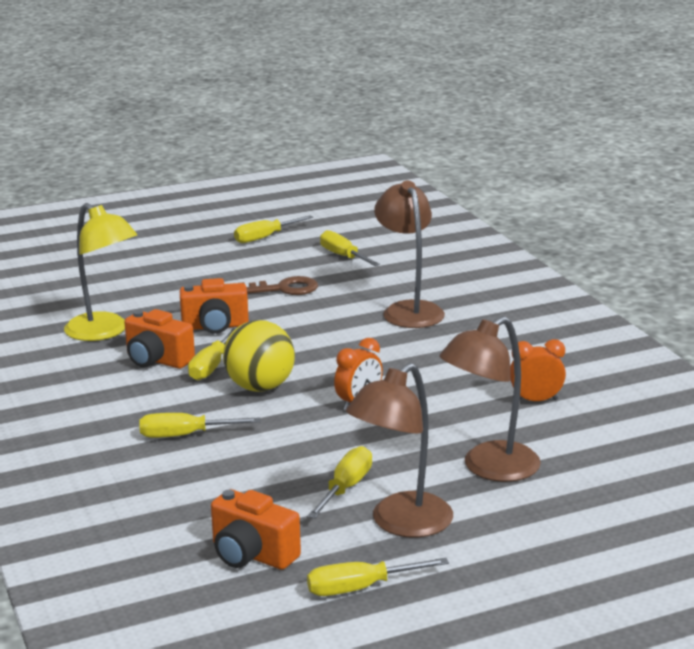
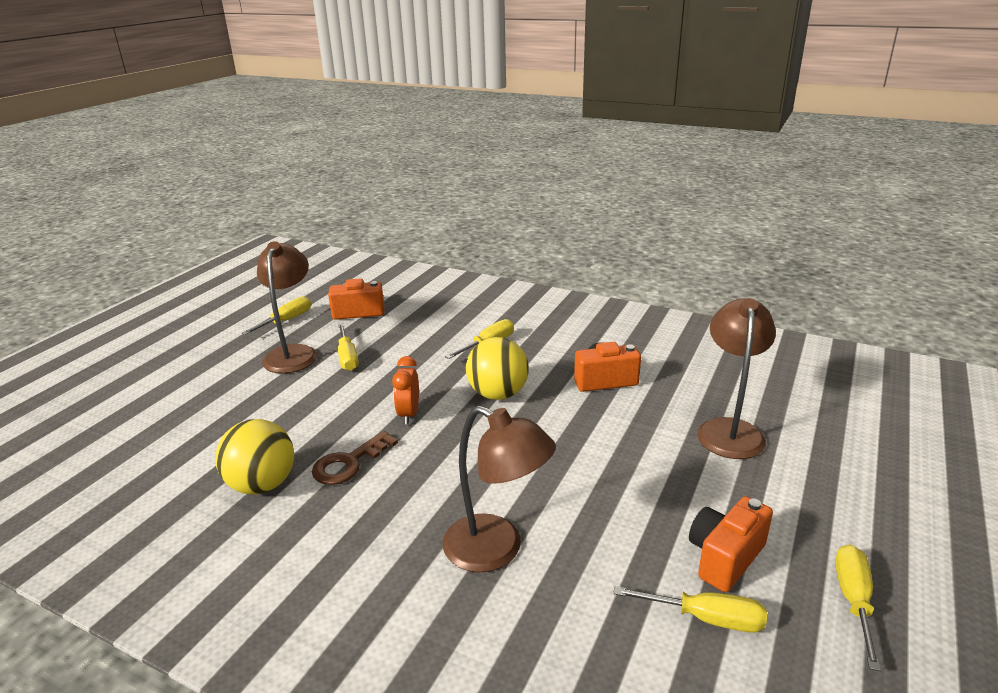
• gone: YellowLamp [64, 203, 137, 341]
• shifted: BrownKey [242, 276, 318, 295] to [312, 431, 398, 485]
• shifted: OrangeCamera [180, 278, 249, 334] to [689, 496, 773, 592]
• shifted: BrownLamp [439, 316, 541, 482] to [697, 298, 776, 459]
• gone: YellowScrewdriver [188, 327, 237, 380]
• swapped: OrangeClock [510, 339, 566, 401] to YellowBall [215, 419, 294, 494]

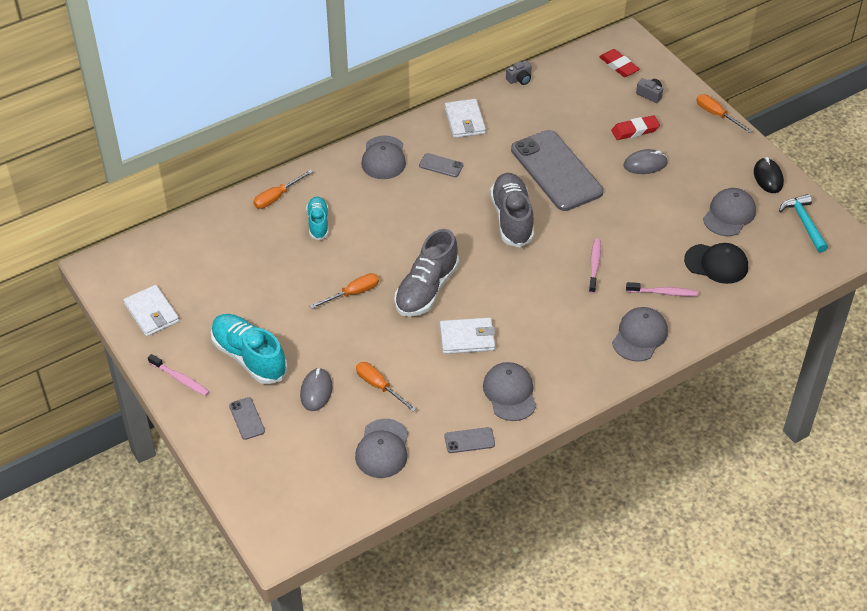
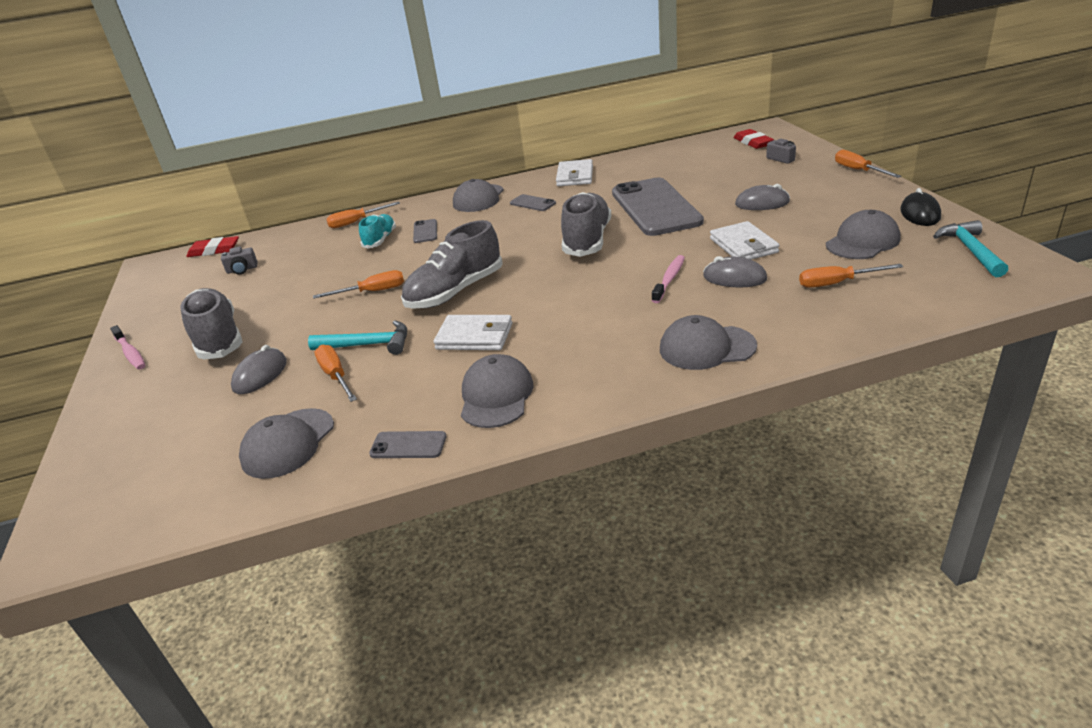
• shifted: GreyCamera [506, 60, 532, 85] to [221, 247, 258, 275]
• shifted: RedEraser [611, 115, 660, 140] to [186, 236, 239, 257]
• swapped: BlackCap [684, 243, 748, 284] to OrangeScrewdriver [799, 264, 903, 288]
• gone: PinkToothbrush [626, 282, 698, 296]
• shifted: WhiteWallet [123, 285, 179, 336] to [710, 221, 780, 260]
• rotated: GreyCap [612, 307, 668, 362] = [660, 315, 757, 370] 135 degrees counterclockwise
• repainted: TurquoiseShoe [211, 314, 288, 384] to GreyShoe [180, 288, 243, 360]
• shifted: GreyPhone [229, 397, 265, 440] to [413, 219, 437, 243]
• new: GreyMouse [703, 256, 767, 287]
• new: TurquoiseHammer [308, 320, 407, 355]

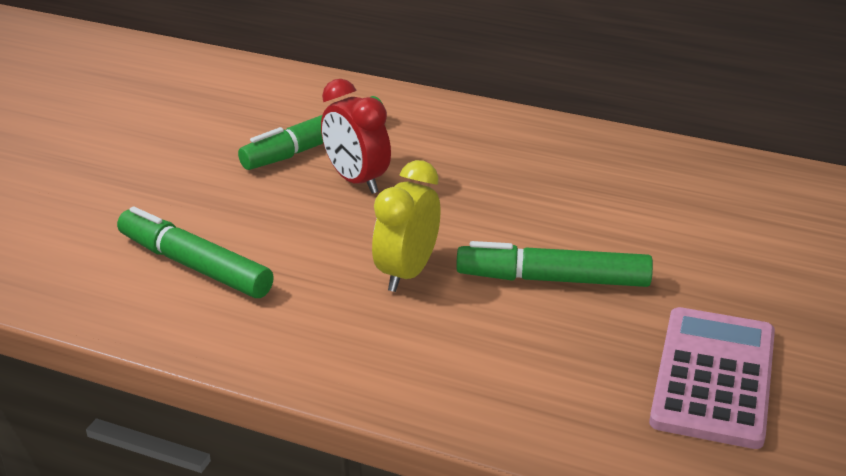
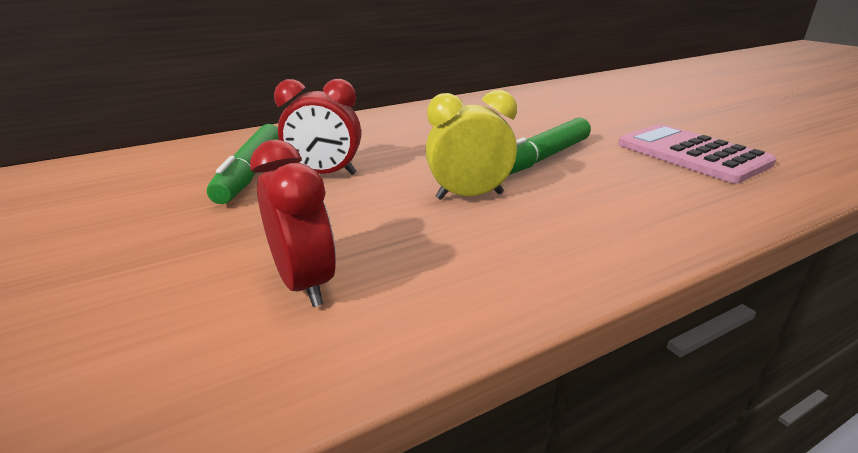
• rotated: YellowClock [372, 160, 441, 292] = [426, 90, 517, 200] 105 degrees clockwise
• swapped: GreenMarker [117, 206, 274, 298] to RedClock [250, 140, 336, 307]

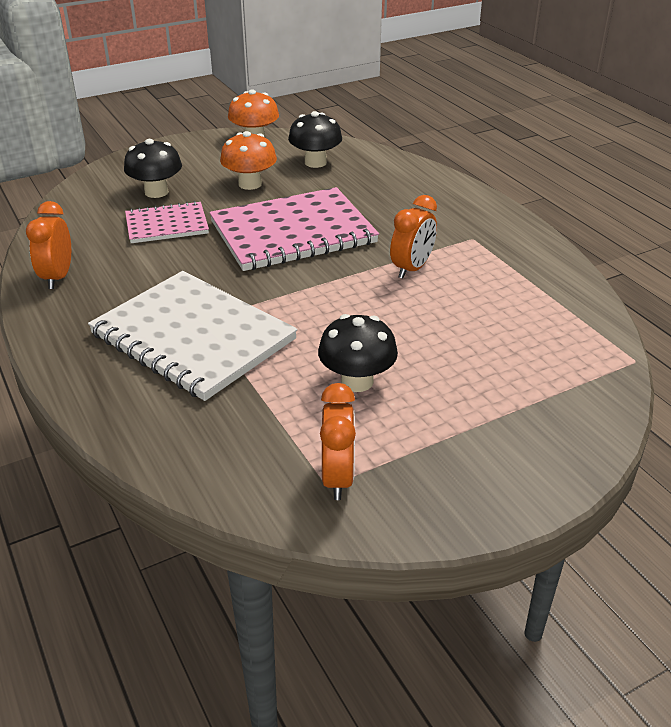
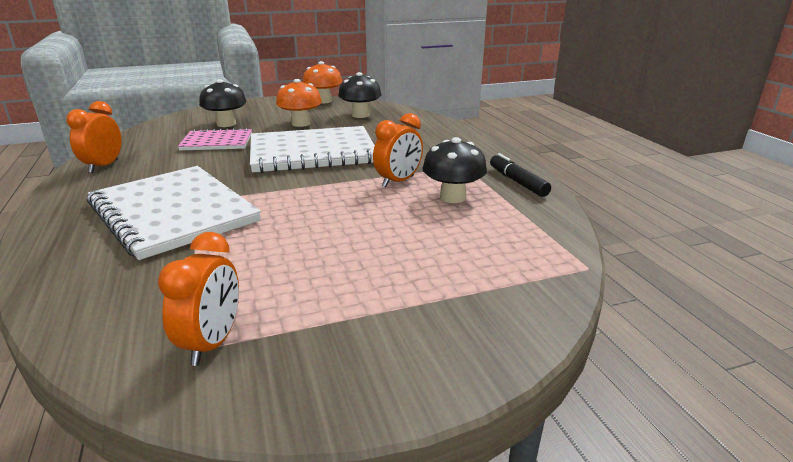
• repainted: PinkNotebook [209, 187, 379, 271] to WhiteNotebook [250, 126, 375, 173]
• shifted: BlackMushroom [318, 314, 398, 392] to [422, 137, 487, 203]
• new: BlackMarker [490, 153, 551, 197]

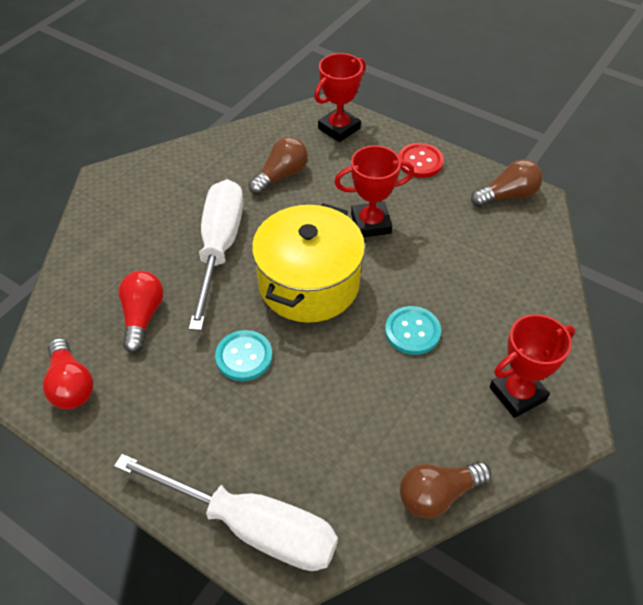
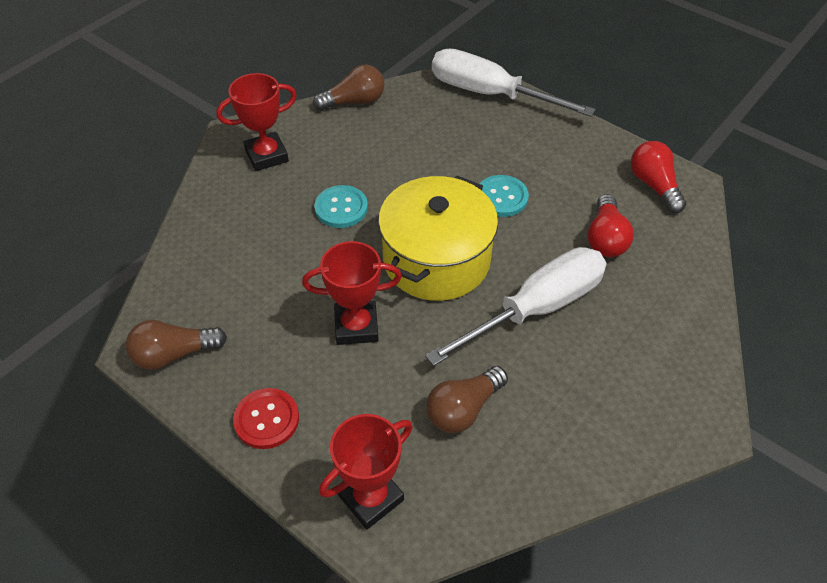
• rotated: WhiteScrewdriver [189, 179, 243, 331] = [425, 247, 607, 366] 135 degrees counterclockwise

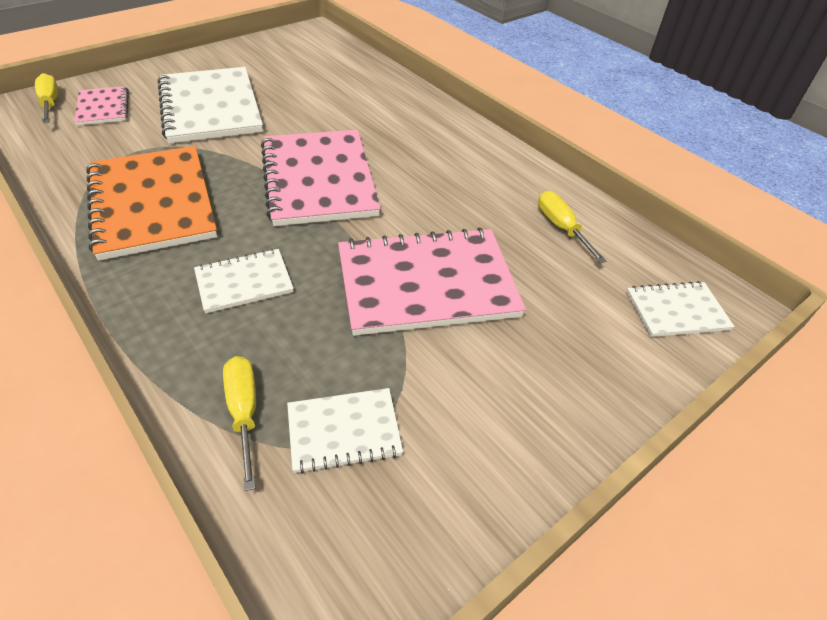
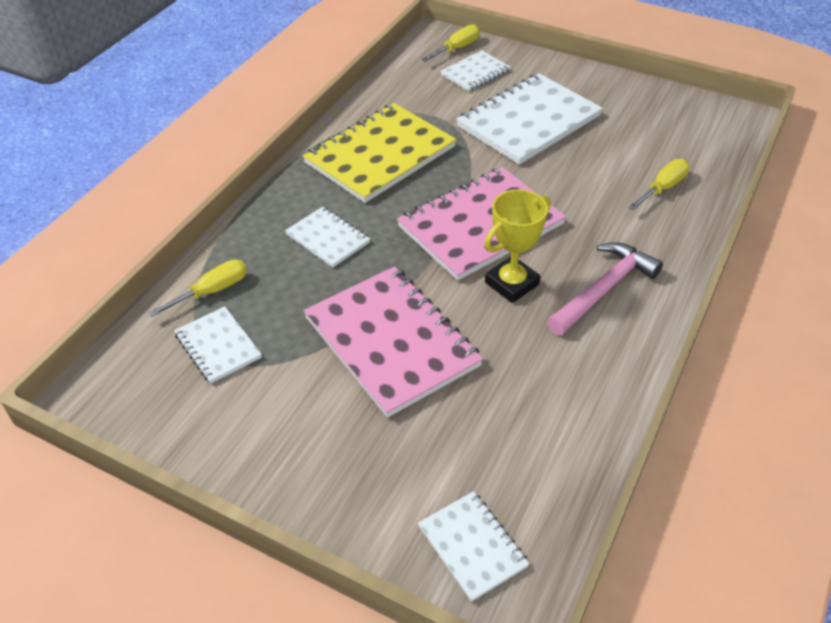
• repainted: PinkNotebook [74, 86, 129, 126] to WhiteNotebook [440, 50, 510, 91]
• repainted: OrangeNotebook [86, 146, 217, 261] to YellowNotebook [303, 103, 456, 203]
• shifted: YellowScrewdriver [538, 191, 607, 263] to [628, 159, 690, 210]
• new: YellowTrophy [484, 189, 551, 303]
• new: PinkHammer [547, 242, 663, 335]

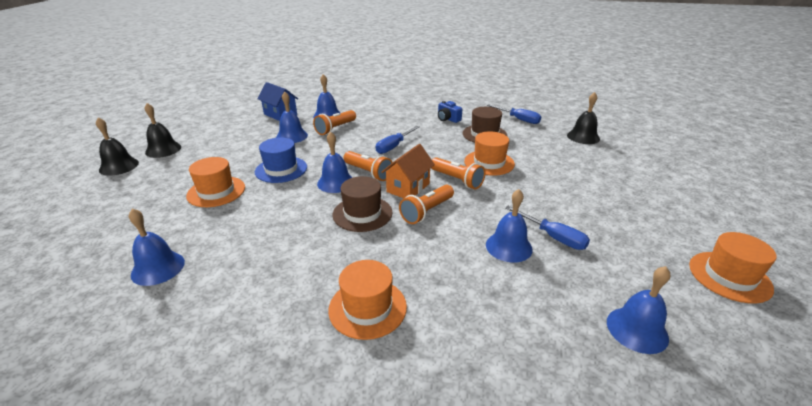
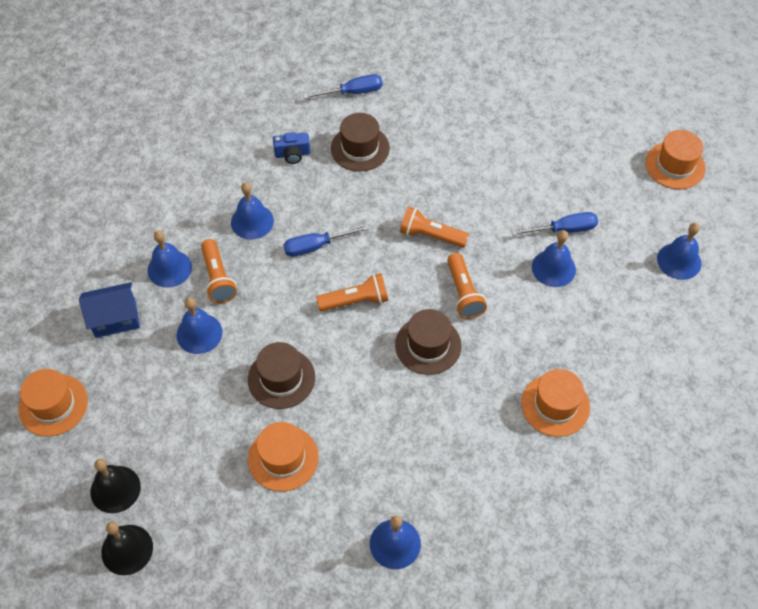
• gone: BlackBell [567, 92, 600, 144]
• rotated: BlueScrewdriver [376, 126, 419, 154] = [283, 225, 370, 257] 90 degrees clockwise
• shifted: OrangeHat [464, 131, 515, 176] to [18, 369, 88, 437]
• shifted: BlueBell [317, 132, 353, 193] to [231, 182, 274, 240]
• repainted: BlueHat [255, 137, 307, 183] to BrownHat [248, 342, 315, 409]
• gone: OrangeHouse [381, 144, 435, 198]
• rotated: OrangeFlashlight [431, 157, 485, 189] = [400, 206, 469, 248] 150 degrees counterclockwise

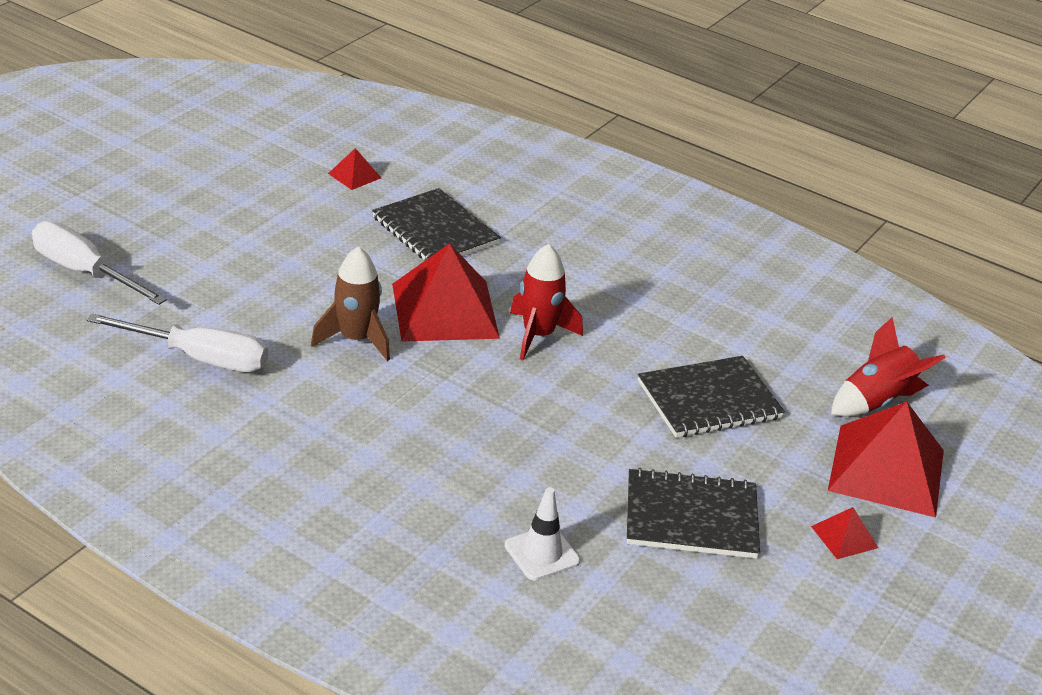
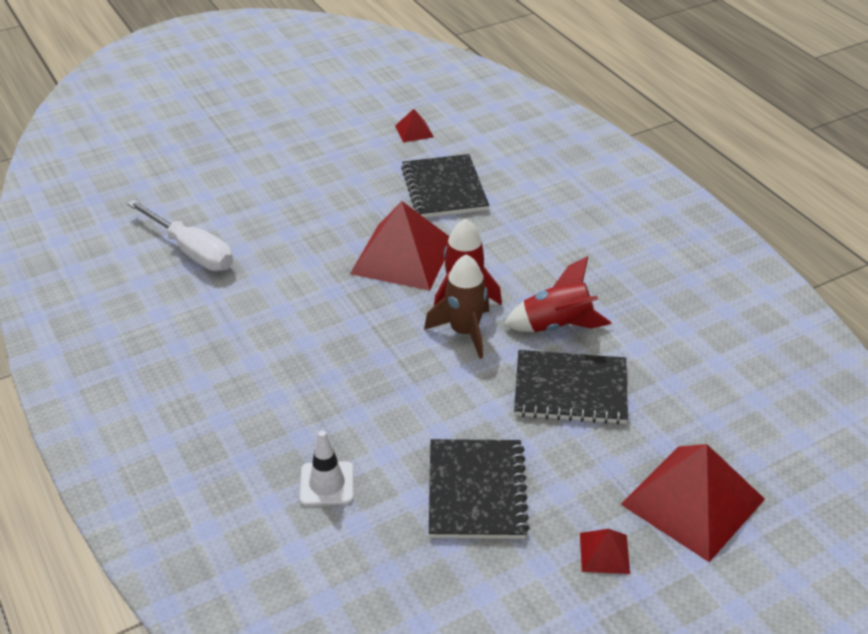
• gone: WhiteScrewdriver [32, 221, 167, 305]
• shifted: BrownRocket [311, 246, 390, 361] to [424, 254, 489, 359]
• shifted: RedRocket [831, 317, 946, 417] to [504, 256, 612, 332]
• rotated: BlackNotebook [627, 468, 760, 558] = [429, 439, 529, 539] 60 degrees clockwise

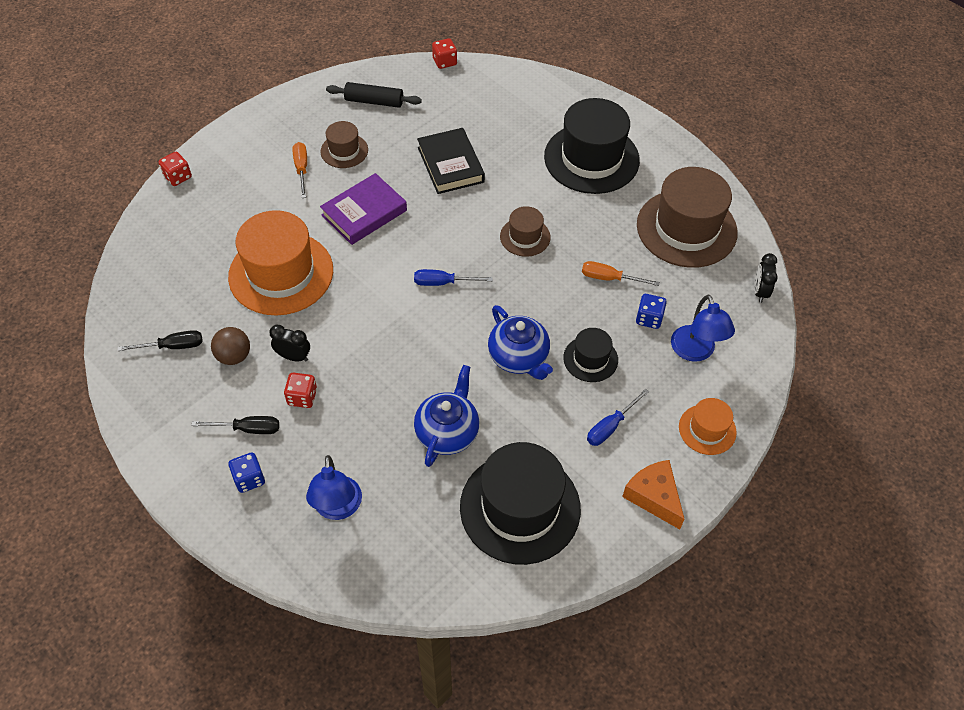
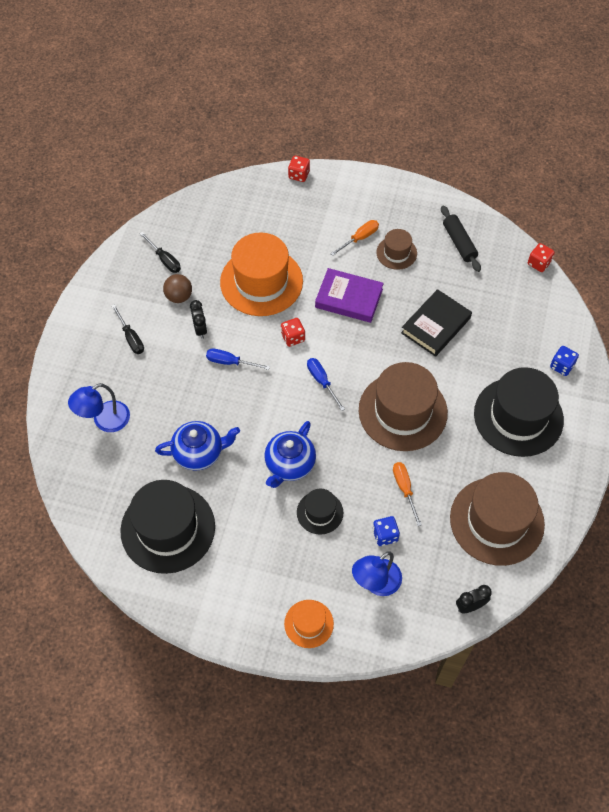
• scaled: BrownHat [500, 206, 551, 257] = [359, 362, 448, 451] x2.00
• shifted: RedDice [284, 373, 317, 408] to [281, 318, 305, 347]
• shifted: BlueScrewdriver [587, 389, 649, 446] to [206, 348, 270, 370]
• shifted: BlueDice [228, 452, 265, 493] to [550, 346, 579, 376]
• gone: OrangeCheese [622, 460, 684, 530]

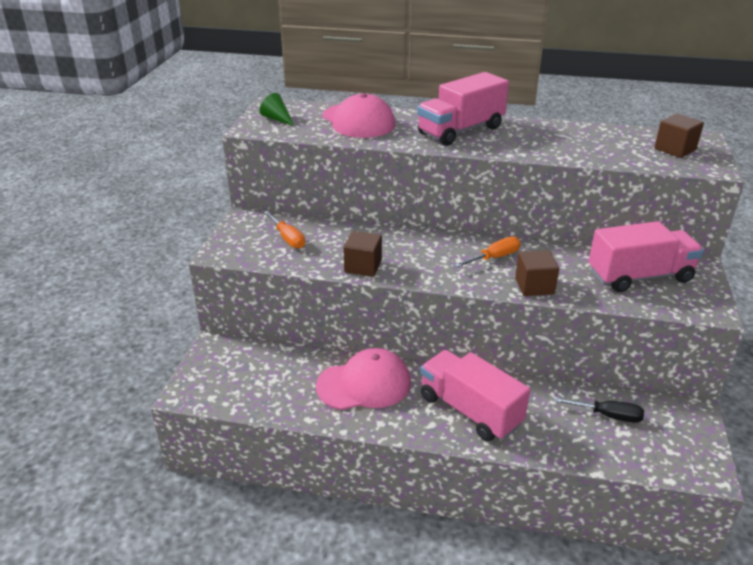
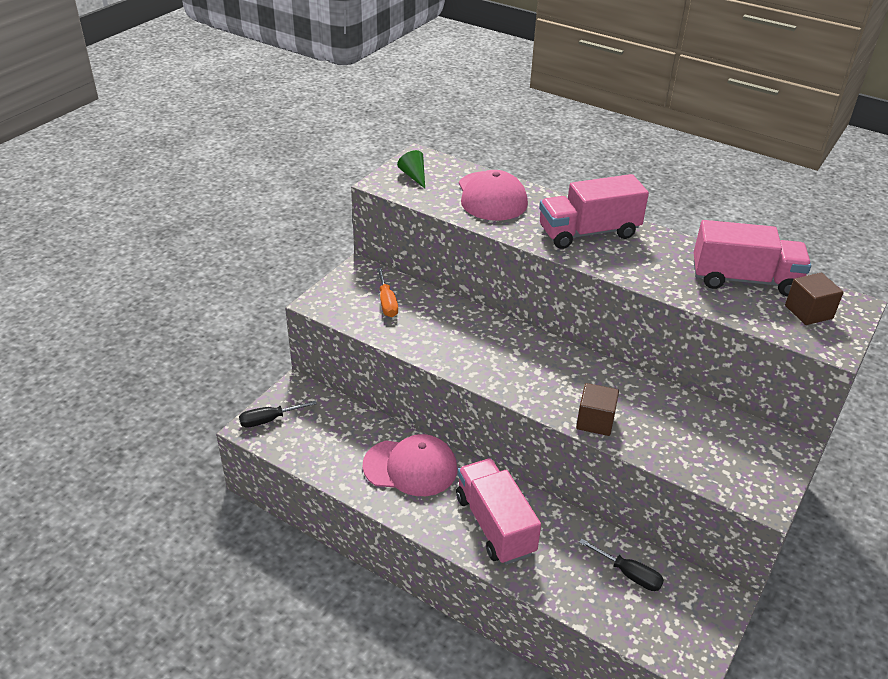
• shifted: PinkTruck [589, 221, 704, 292] to [694, 220, 811, 296]
• gone: BrownCube [343, 231, 382, 277]
• gone: OrangeScrewdriver [454, 237, 521, 267]
• new: BlackScrewdriver [239, 400, 317, 428]

